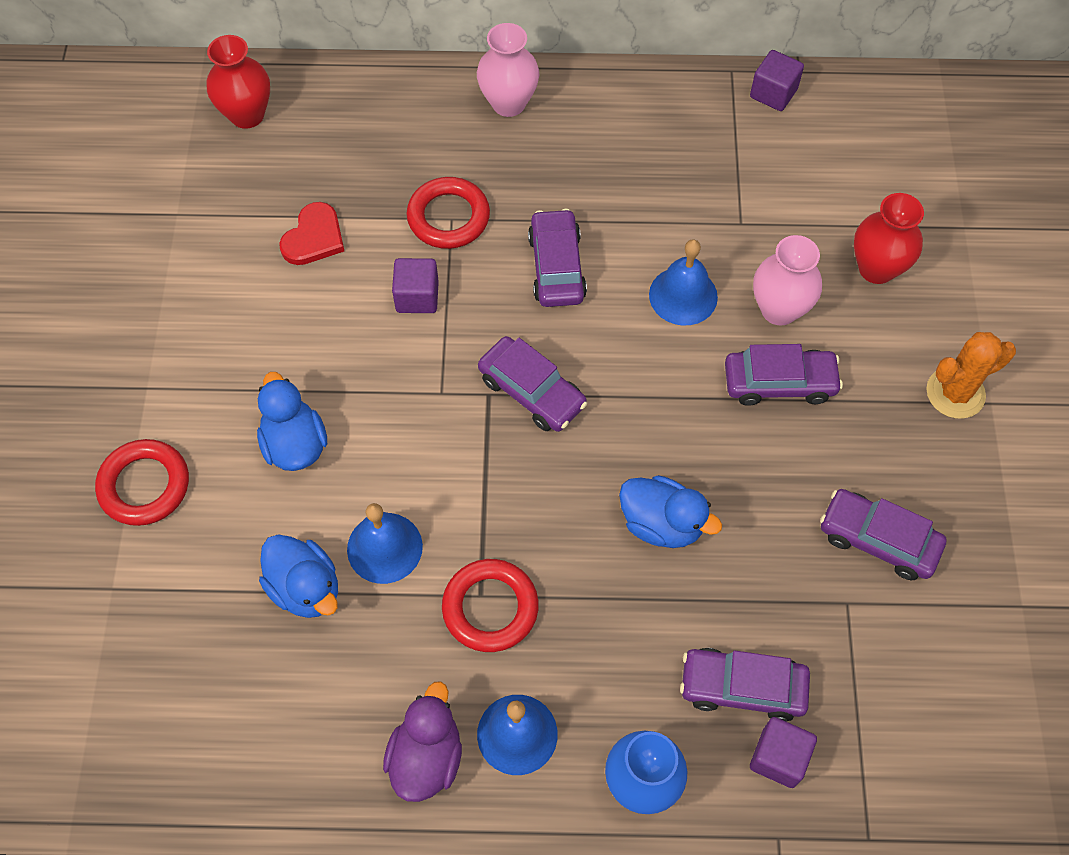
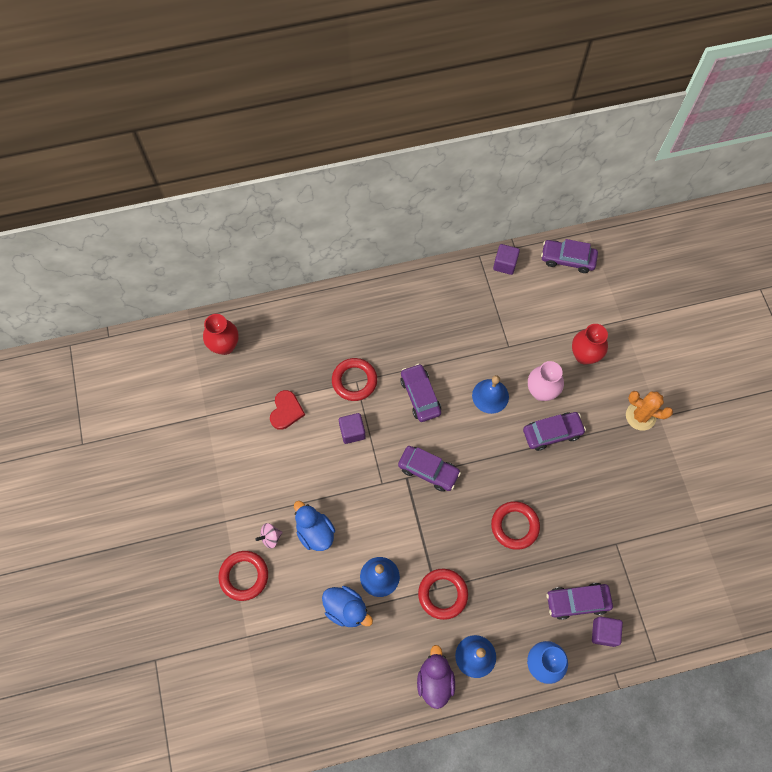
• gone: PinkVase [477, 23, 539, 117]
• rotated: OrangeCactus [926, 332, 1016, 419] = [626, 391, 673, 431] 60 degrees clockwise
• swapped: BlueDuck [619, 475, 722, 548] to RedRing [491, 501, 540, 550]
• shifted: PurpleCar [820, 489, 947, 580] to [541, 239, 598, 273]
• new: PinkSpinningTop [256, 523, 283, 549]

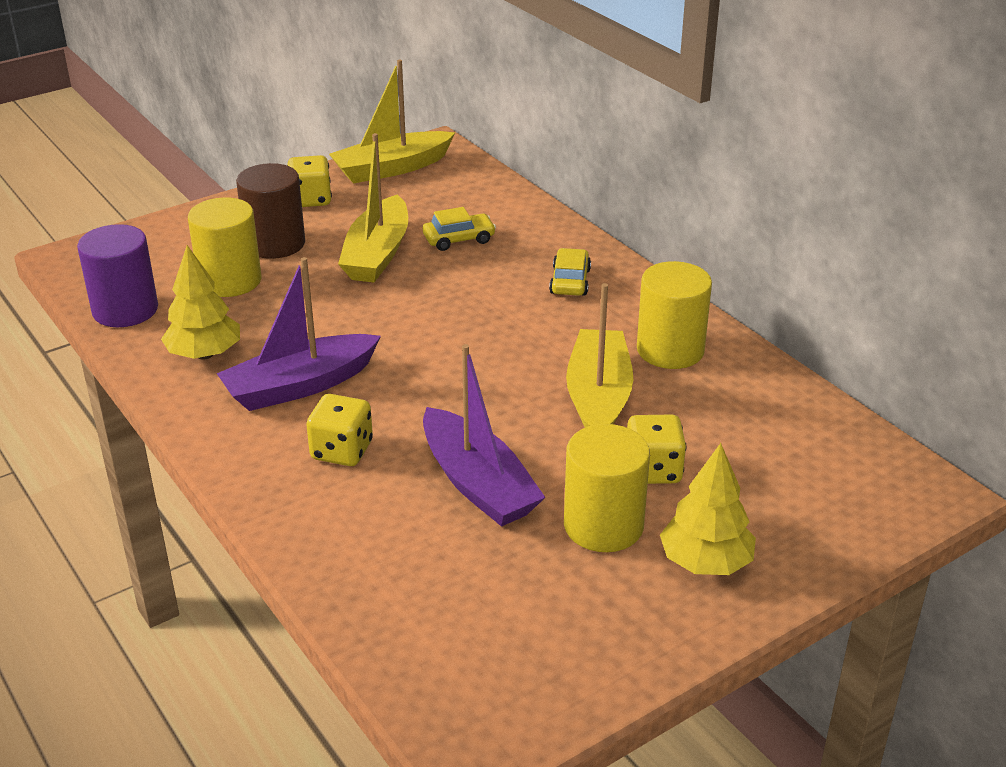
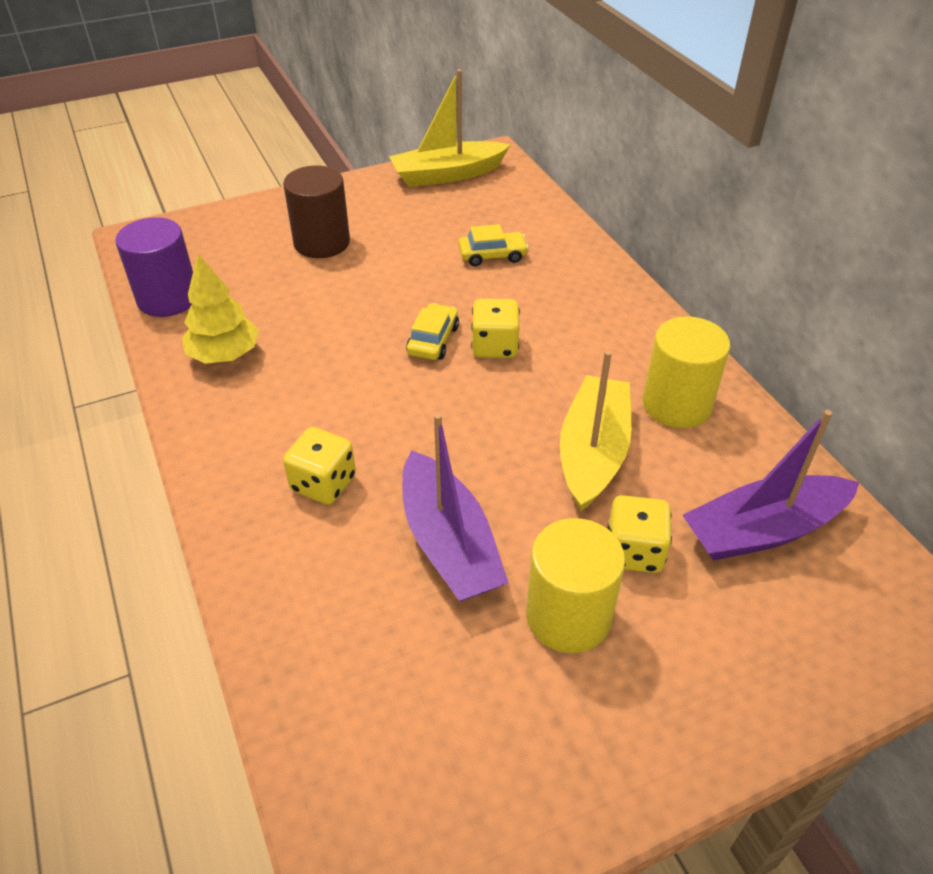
• gone: YellowBoat [338, 133, 408, 282]
• shifted: YellowDice [287, 155, 332, 207] to [471, 299, 520, 358]
• gone: YellowCylinder [188, 198, 262, 297]
• shifted: YellowCar [549, 248, 591, 296] to [406, 303, 459, 360]
• shifted: PurpleBoat [217, 257, 381, 411] to [683, 410, 860, 561]
• gone: YellowTree [660, 443, 756, 575]

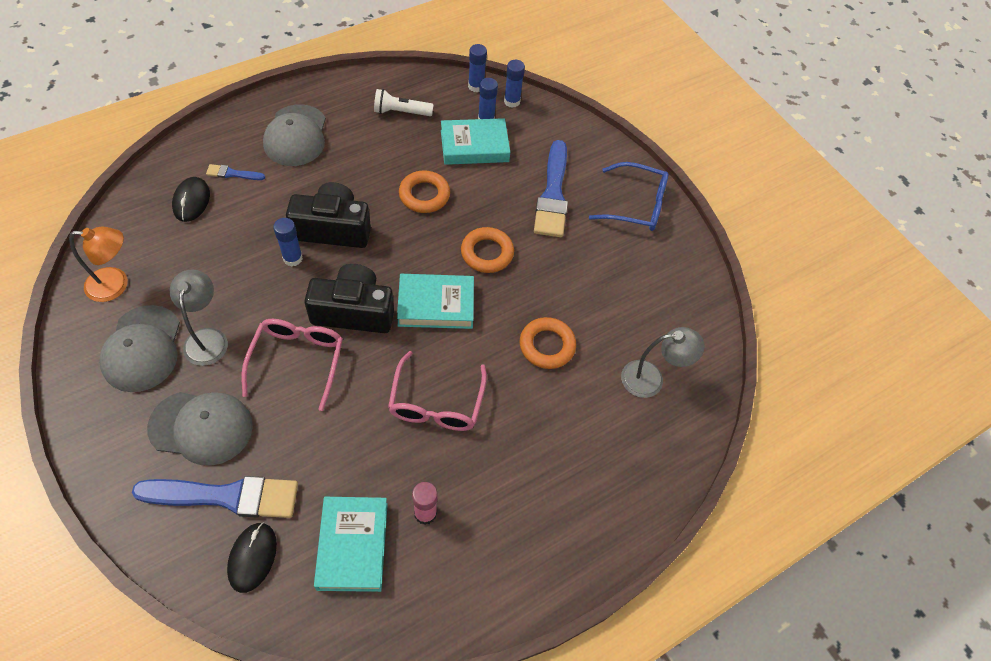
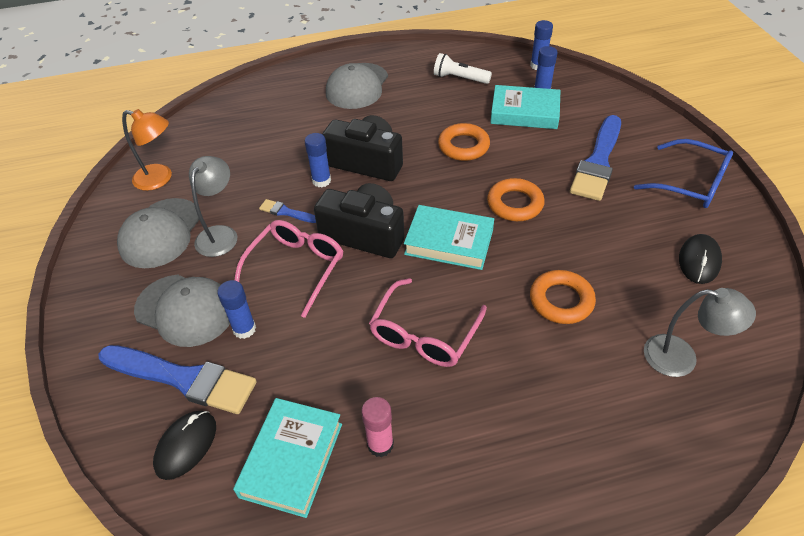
• shifted: BlueGlueStick [504, 60, 525, 108] to [217, 280, 256, 339]
• shifted: BlueBrush [206, 164, 265, 180] to [259, 199, 316, 223]
• shifted: BlackMouse [172, 177, 210, 222] to [679, 234, 722, 284]

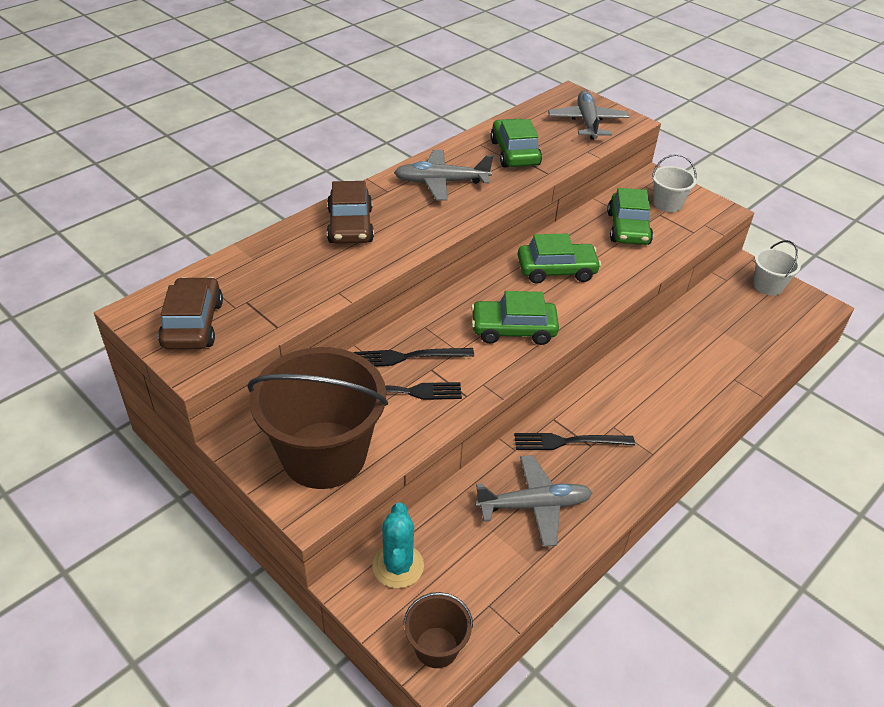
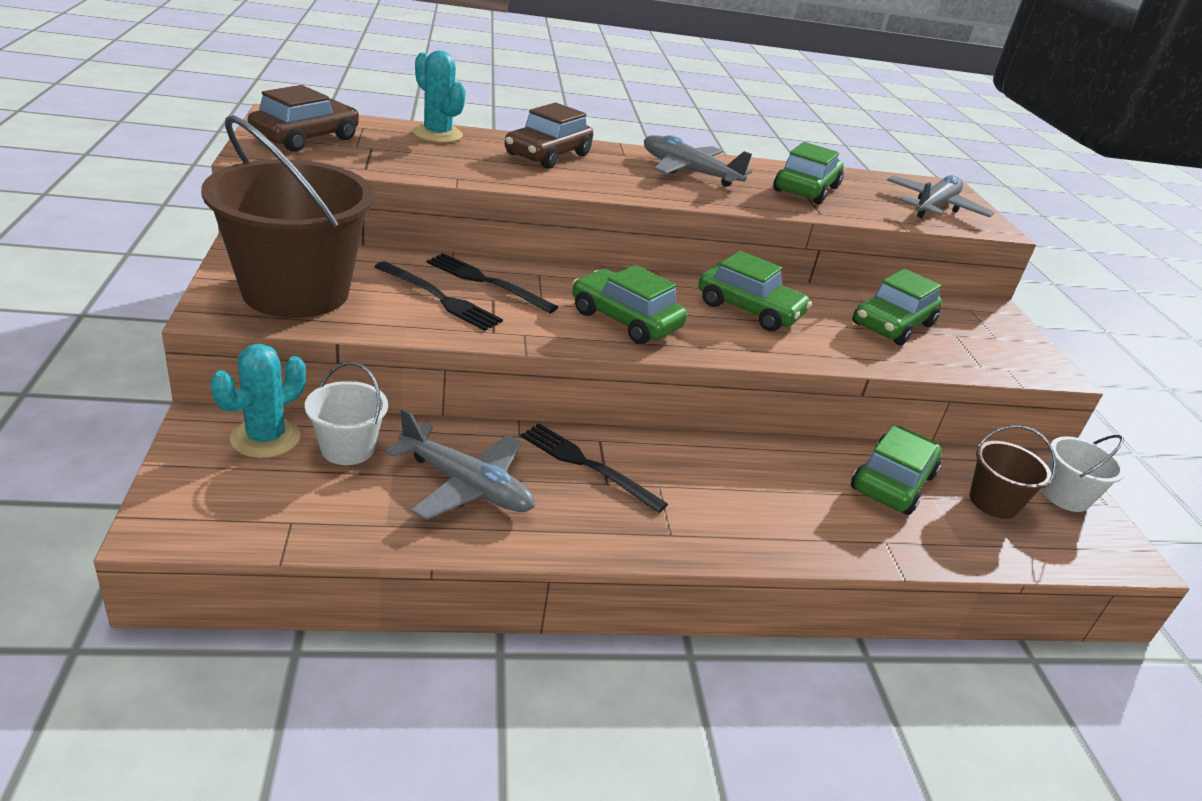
• shifted: WhiteBucket [652, 154, 697, 212] to [305, 362, 388, 465]
• shifted: BrownBucket [403, 592, 473, 668] to [969, 425, 1057, 519]
• new: TurquoiseCactus [413, 50, 466, 143]
• new: GreenCar [851, 426, 942, 515]

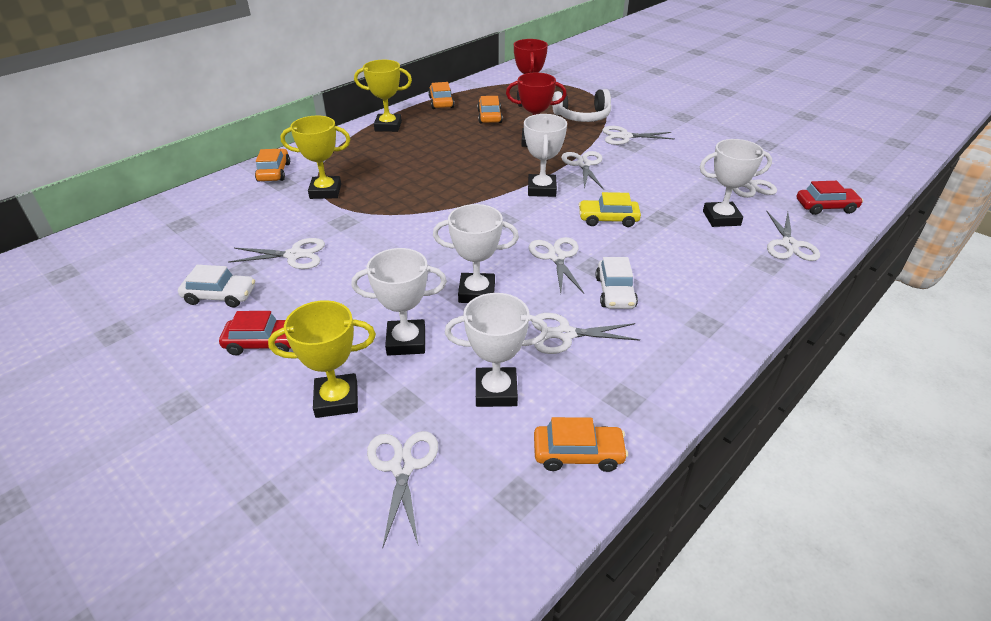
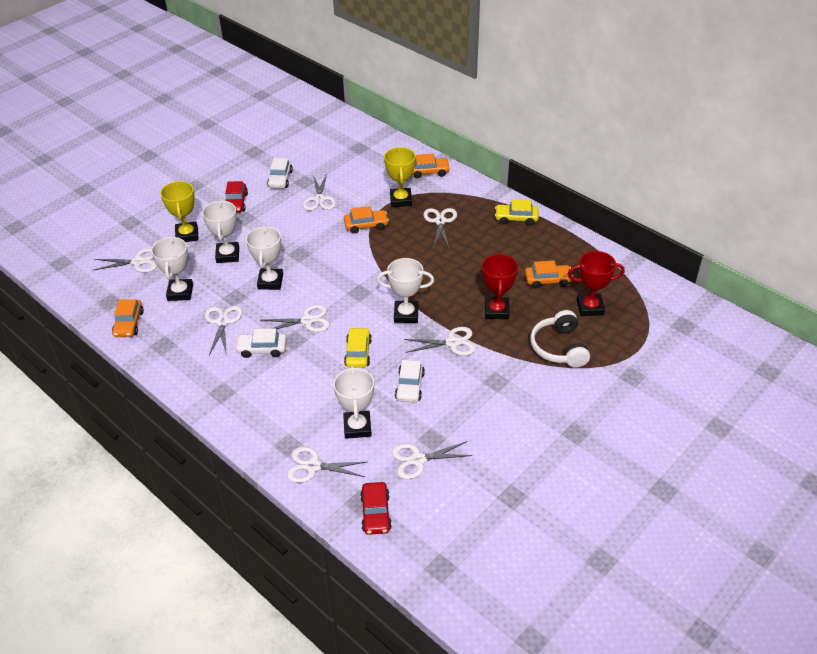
• swapped: YellowTrophy [354, 60, 412, 132] to YellowCar [495, 200, 539, 225]
• shifted: OrangeCar [428, 82, 454, 109] to [344, 206, 389, 234]
• shifted: WhiteScissors [602, 126, 674, 145] to [423, 208, 457, 247]
• new: WhiteCar [395, 360, 425, 402]

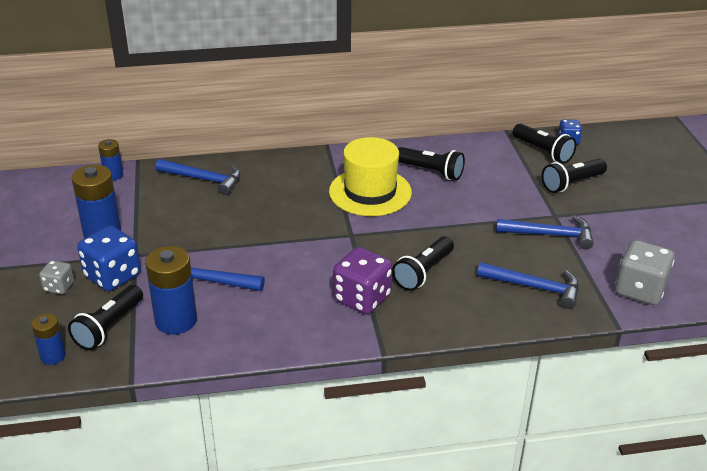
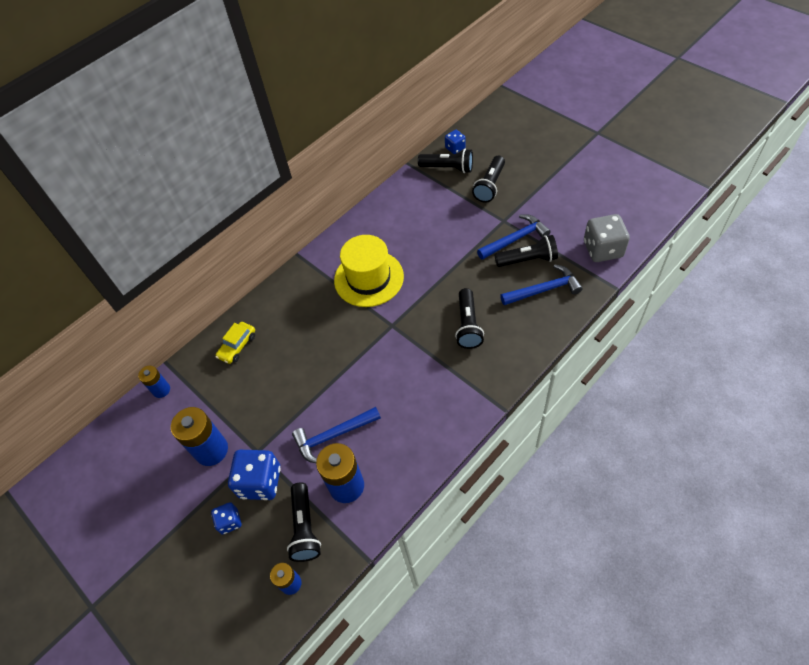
• shifted: BlackFlashlight [398, 147, 465, 180] to [495, 235, 558, 267]
• swapped: BlueHammer [155, 159, 240, 195] to YellowCar [215, 322, 255, 364]
• gone: PurpleDice [333, 247, 392, 314]
• repainted: GreyDice [39, 260, 74, 294] to BlueDice [211, 502, 242, 535]

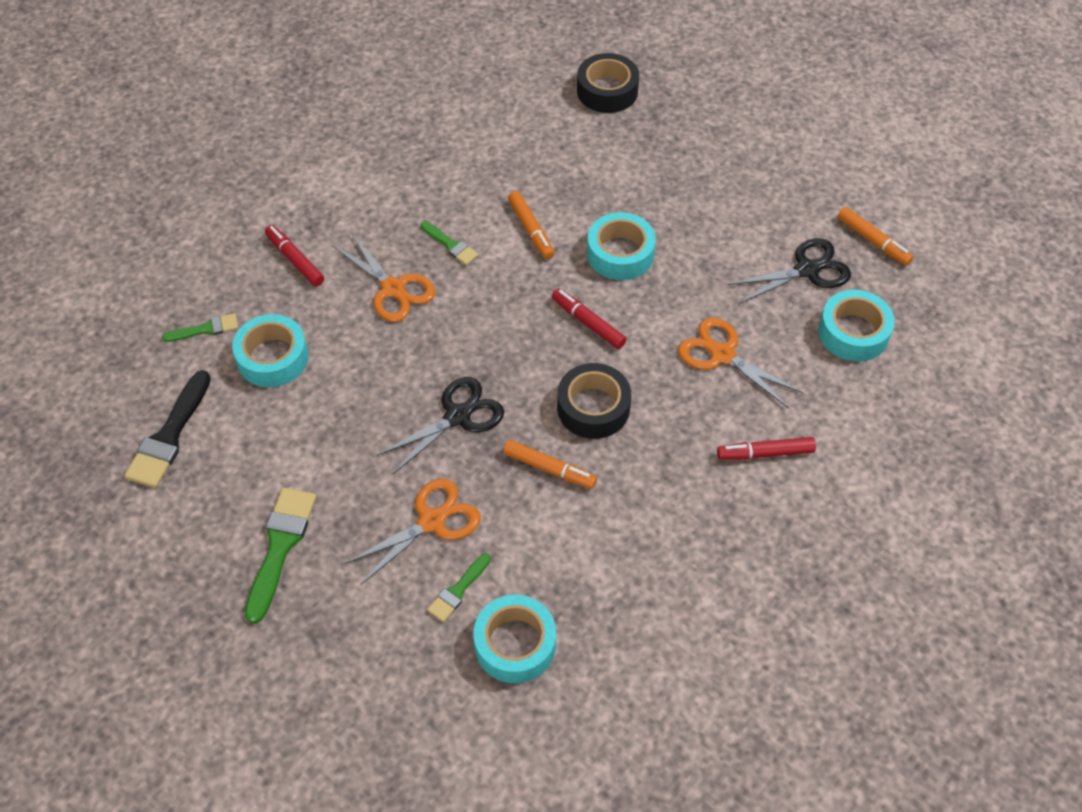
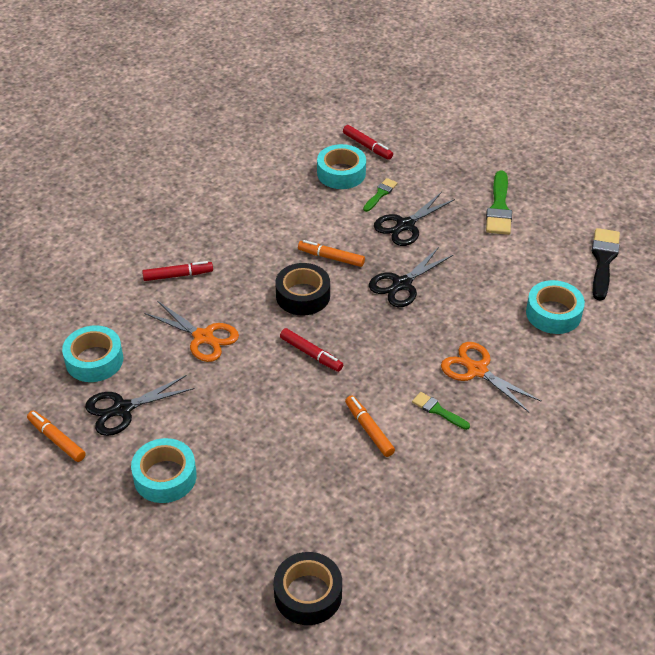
• shifted: TurquoiseTape [587, 212, 656, 280] to [131, 438, 197, 503]
• shifted: RedMarker [265, 225, 324, 287] to [343, 125, 393, 160]
• gone: GreenBrush [162, 313, 238, 342]
• repainted: OrangeScissors [345, 479, 481, 584] to BlackScissors [374, 192, 455, 246]

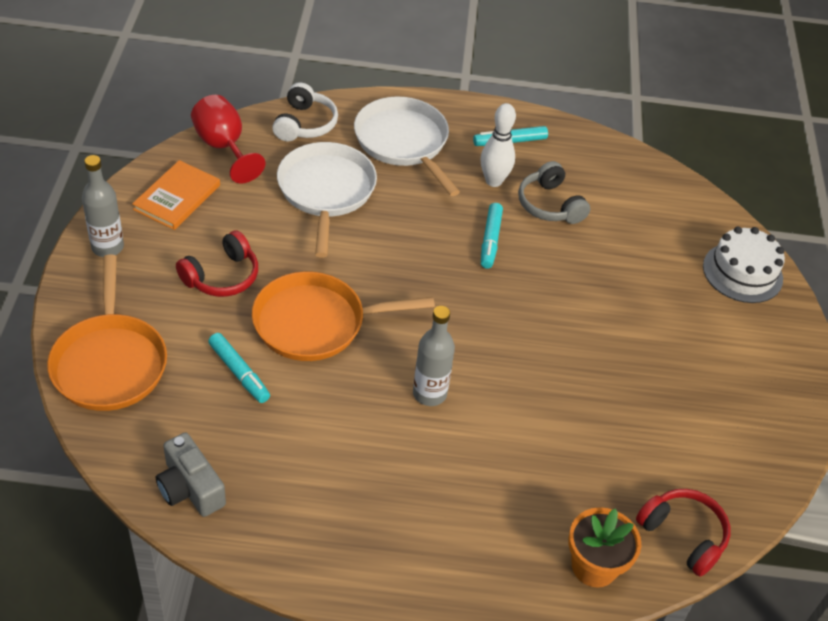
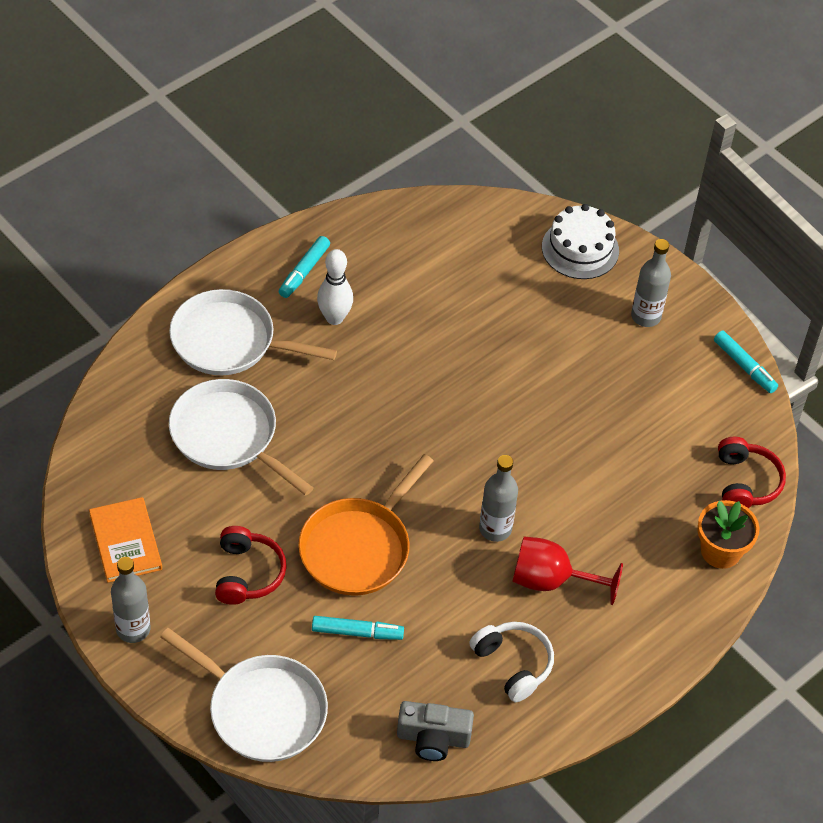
• shifted: WhiteHeadphones [272, 82, 338, 142] to [469, 622, 554, 702]
• shifted: RedGoblet [191, 95, 265, 183] to [512, 537, 623, 605]
• gone: GreyHeadphones [518, 161, 590, 224]
• shifted: TurquoiseMarker [481, 203, 503, 269] to [714, 330, 778, 393]
• repainted: OrangePan [47, 254, 167, 411] to WhitePan [160, 628, 328, 762]
• rotated: RedHeadphones [636, 489, 731, 577] = [718, 437, 786, 508] 90 degrees clockwise
• new: GreyBottle [631, 239, 671, 327]

